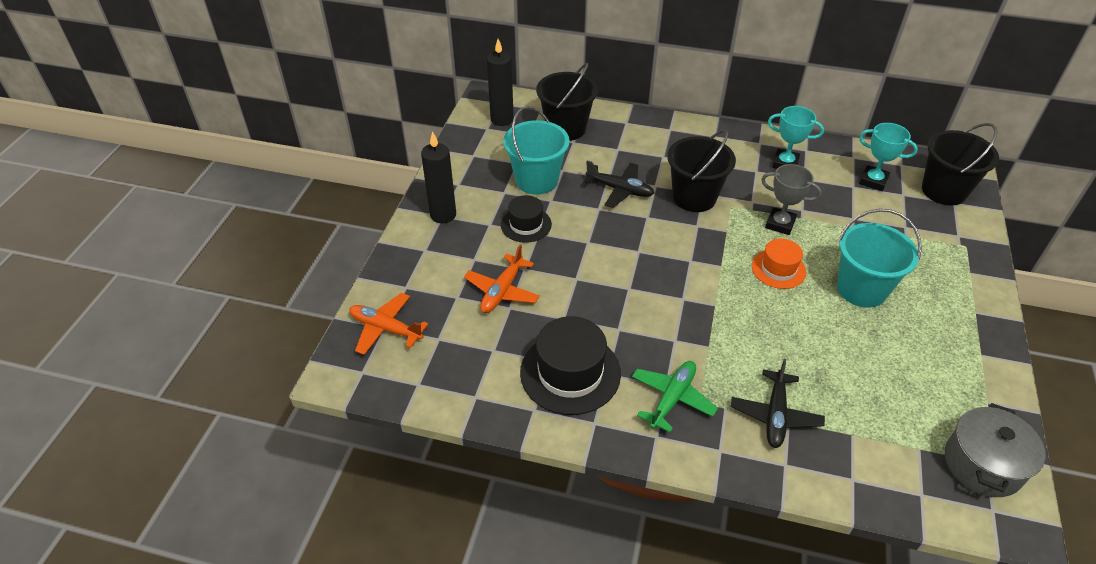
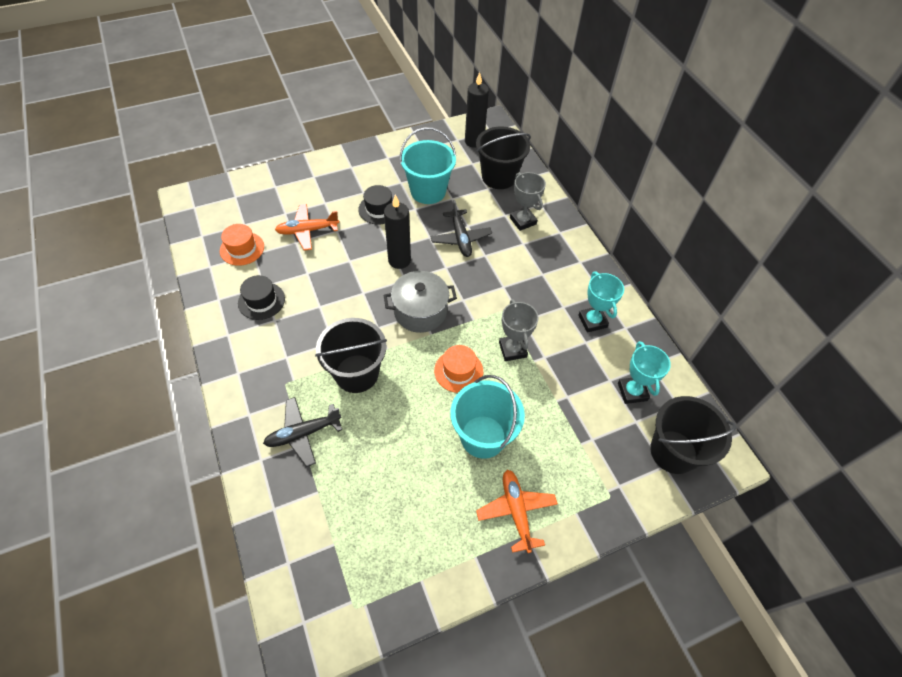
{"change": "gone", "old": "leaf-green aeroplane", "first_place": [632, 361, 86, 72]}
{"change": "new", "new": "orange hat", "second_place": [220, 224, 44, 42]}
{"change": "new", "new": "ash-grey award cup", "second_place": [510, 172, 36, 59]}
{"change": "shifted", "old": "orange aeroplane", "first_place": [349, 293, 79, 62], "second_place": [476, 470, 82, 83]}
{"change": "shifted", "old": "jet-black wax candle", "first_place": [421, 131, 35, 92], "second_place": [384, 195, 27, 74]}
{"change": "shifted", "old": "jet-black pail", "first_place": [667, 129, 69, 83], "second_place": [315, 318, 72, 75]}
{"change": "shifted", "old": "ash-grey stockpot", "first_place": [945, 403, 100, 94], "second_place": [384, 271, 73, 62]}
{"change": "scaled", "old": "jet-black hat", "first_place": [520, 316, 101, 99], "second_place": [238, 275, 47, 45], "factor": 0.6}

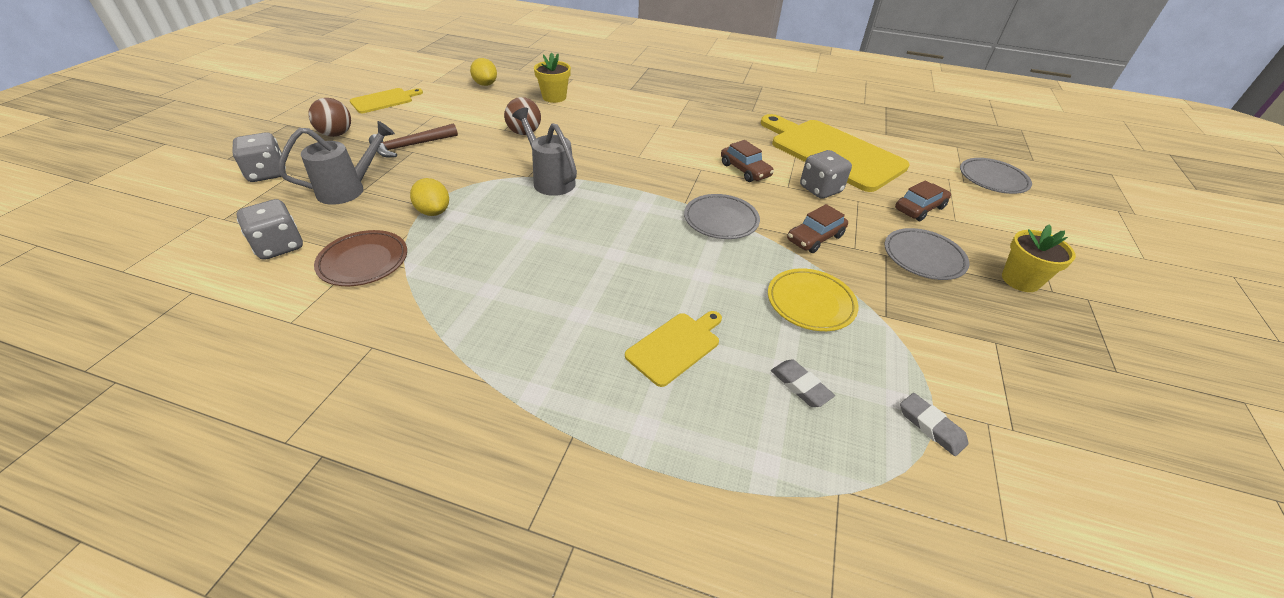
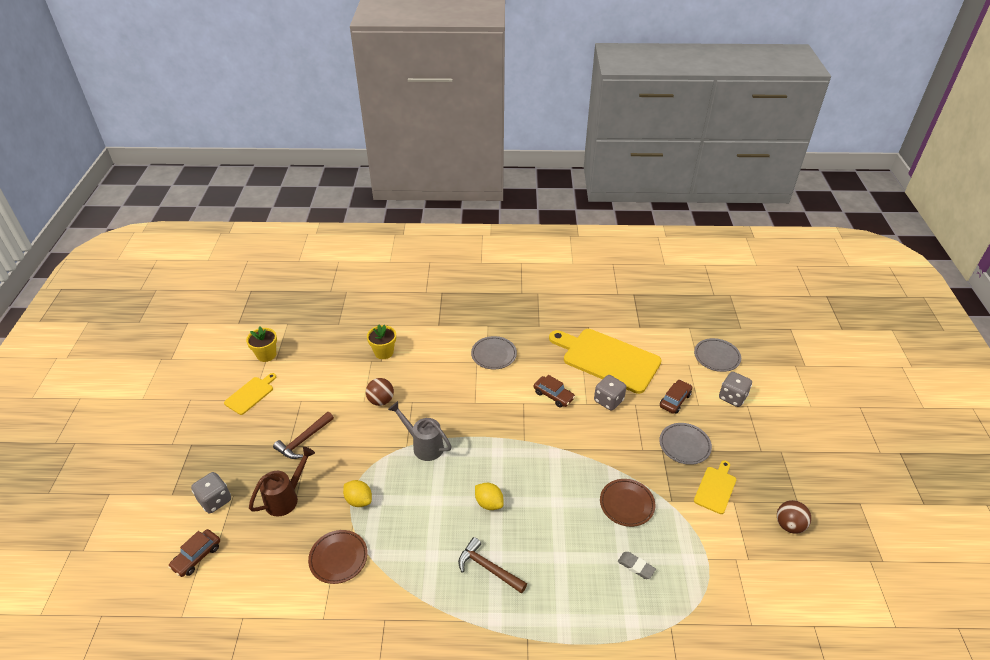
{"change": "gone", "old": "ash-grey eraser", "first_place": [900, 393, 68, 63]}
{"change": "new", "new": "russet claw hammer", "second_place": [458, 537, 69, 57]}
{"change": "shifted", "old": "ash-grey game die", "first_place": [236, 199, 67, 61], "second_place": [719, 372, 33, 35]}
{"change": "shifted", "old": "russet play ball", "first_place": [308, 98, 43, 39], "second_place": [777, 500, 34, 34]}
{"change": "shifted", "old": "yellow toy lemon", "first_place": [470, 58, 27, 28], "second_place": [475, 483, 28, 27]}
{"change": "shifted", "old": "yellow bread board", "first_place": [625, 311, 97, 76], "second_place": [694, 460, 42, 54]}
{"change": "shifted", "old": "ash-grey plate", "first_place": [684, 194, 76, 45], "second_place": [471, 336, 46, 33]}
{"change": "shifted", "old": "russet car", "first_place": [787, 204, 61, 49], "second_place": [168, 529, 52, 48]}
{"change": "shifted", "old": "yellow plant pot", "first_place": [1002, 224, 74, 68], "second_place": [246, 327, 31, 35]}
{"change": "repainted", "old": "ash-grey sprinkling can", "new": "russet sprinkling can", "first_place": [278, 121, 117, 84], "second_place": [249, 447, 66, 70]}
{"change": "repainted", "old": "yellow plate", "new": "russet plate", "first_place": [768, 268, 91, 63], "second_place": [600, 479, 55, 48]}

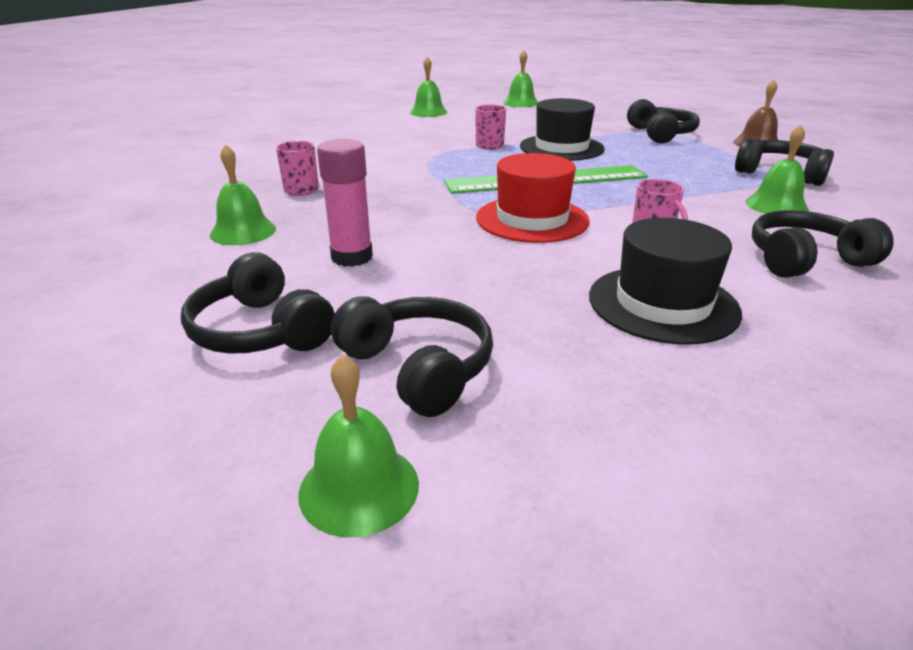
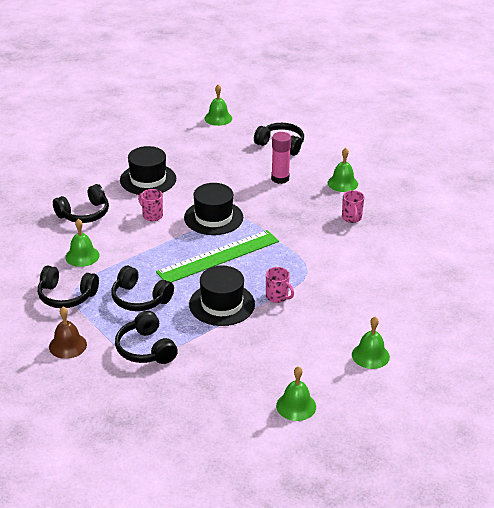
{"change": "shifted", "old": "jet-black headphones", "first_place": [331, 296, 162, 121], "second_place": [111, 266, 63, 45]}
{"change": "repainted", "old": "red hat", "new": "jet-black hat", "first_place": [476, 153, 114, 90], "second_place": [184, 183, 59, 52]}

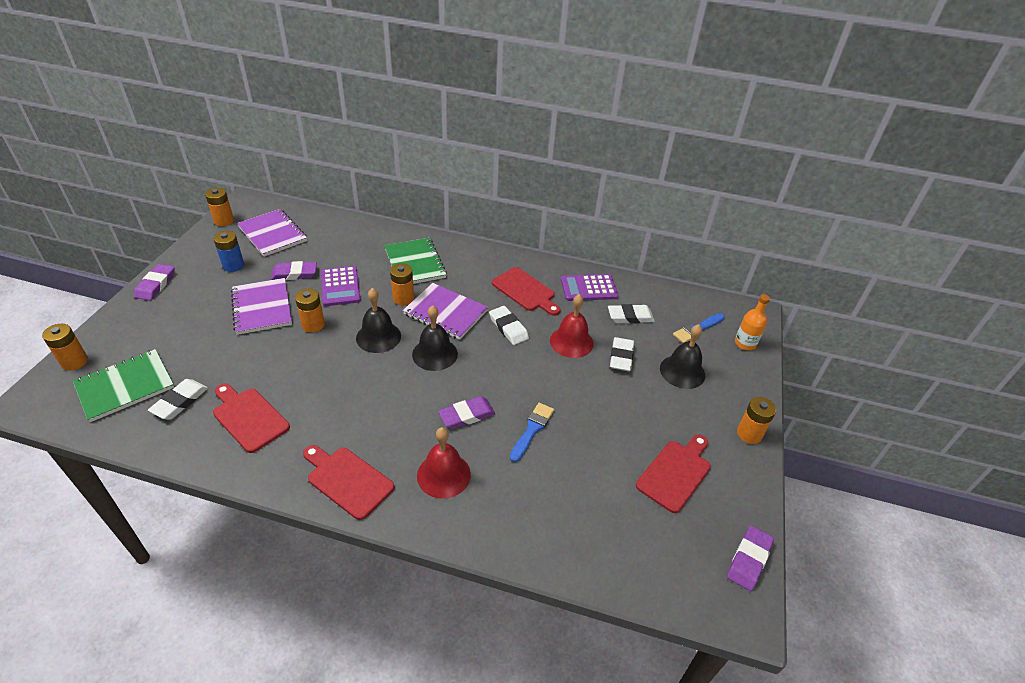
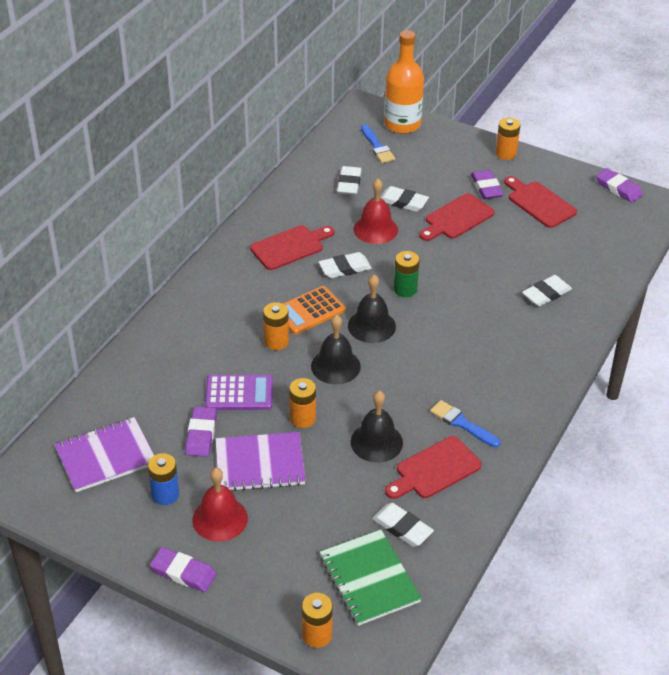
{"change": "gone", "old": "orange power cell", "first_place": [205, 188, 29, 38]}
{"change": "gone", "old": "leaf-green exercise book", "first_place": [384, 238, 63, 46]}
{"change": "gone", "old": "royal purple pocket calculator", "first_place": [561, 274, 57, 27]}
{"change": "new", "new": "leaf-green power cell", "second_place": [394, 251, 26, 46]}
{"change": "new", "new": "white eraser", "second_place": [522, 275, 50, 31]}
{"change": "shifted", "old": "red bread board", "first_place": [303, 445, 92, 75], "second_place": [419, 193, 76, 48]}
{"change": "shifted", "old": "red hand bell", "first_place": [417, 427, 54, 72], "second_place": [192, 468, 56, 73]}
{"change": "shifted", "old": "royal purple eraser", "first_place": [438, 396, 57, 33], "second_place": [471, 170, 33, 29]}
{"change": "shifted", "old": "cobalt brush", "first_place": [510, 403, 44, 59], "second_place": [430, 400, 70, 47]}
{"change": "shifted", "old": "jet-black hand bell", "first_place": [660, 324, 45, 65], "second_place": [351, 391, 52, 72]}
{"change": "swapped", "old": "royal purple exercise book", "new": "orange pocket calculator", "first_place": [403, 283, 85, 57], "second_place": [283, 286, 63, 49]}
{"change": "scaled", "old": "orange flask", "first_place": [735, 294, 35, 56], "second_place": [384, 30, 40, 104], "factor": 1.78}

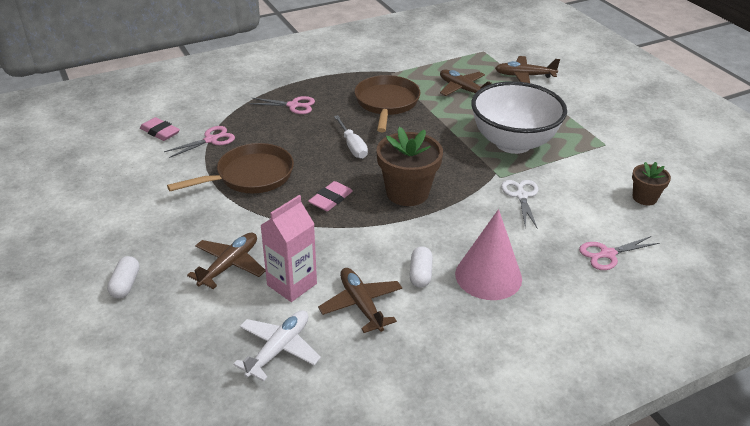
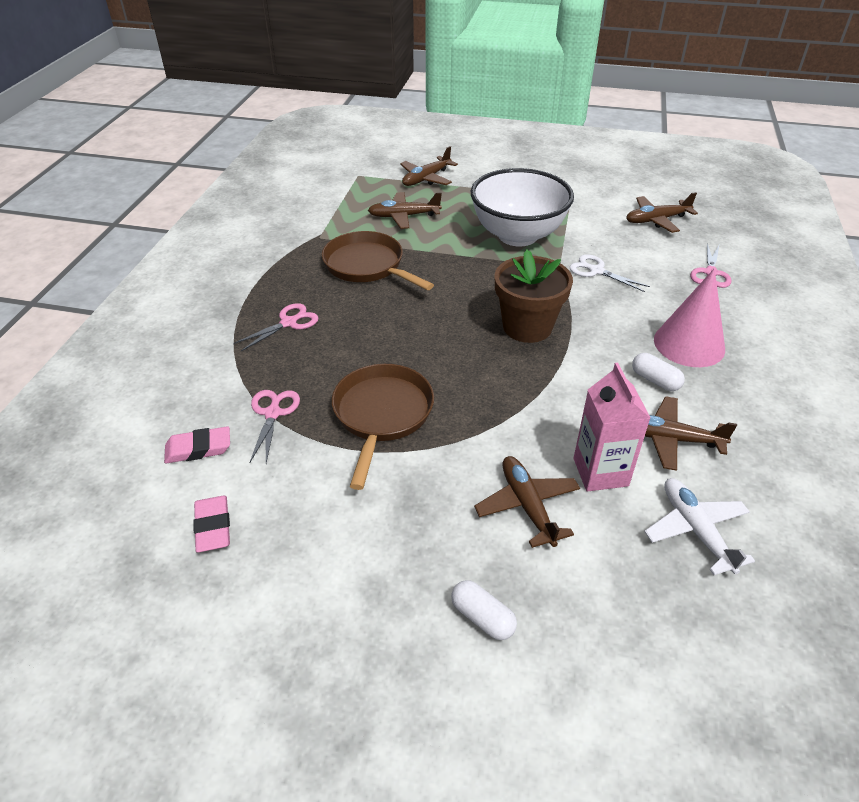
{"change": "gone", "old": "white flat screwdriver", "first_place": [334, 115, 34, 44]}
{"change": "shifted", "old": "rose-pink eraser", "first_place": [308, 181, 45, 30], "second_place": [193, 496, 37, 57]}
{"change": "swapped", "old": "russet plant pot", "new": "russet aeroplane", "first_place": [632, 162, 39, 43], "second_place": [626, 192, 72, 41]}

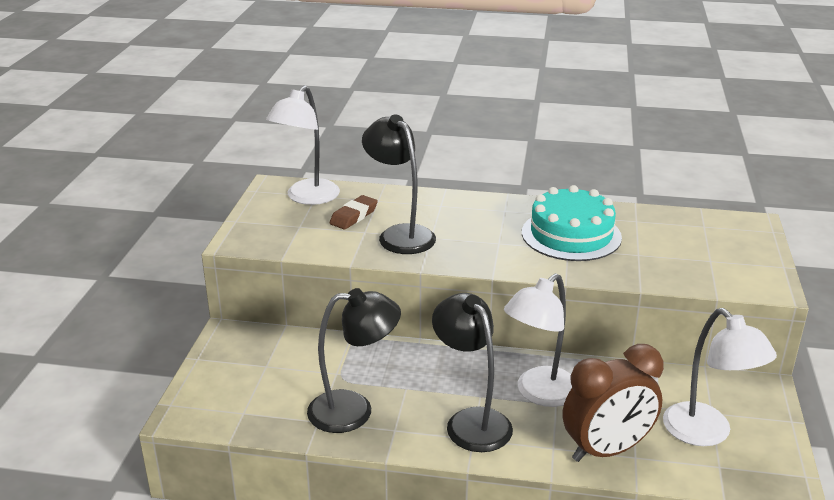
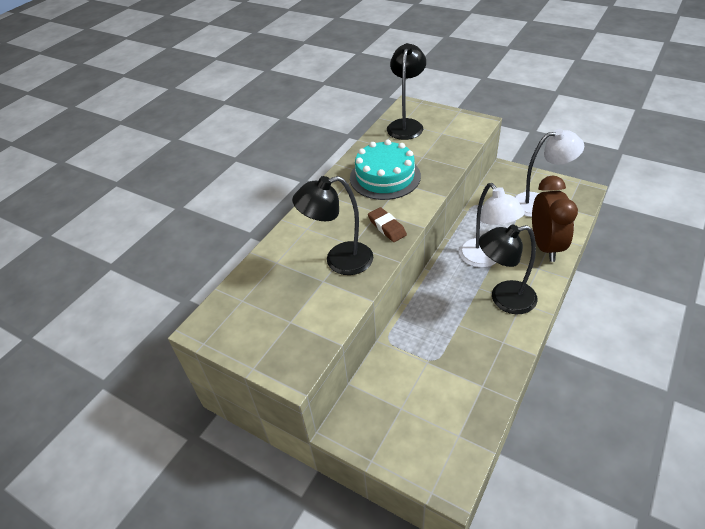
{"change": "gone", "old": "white lamp", "first_place": [266, 86, 74, 119]}
{"change": "shifted", "old": "jet-black lamp", "first_place": [307, 288, 94, 145], "second_place": [387, 43, 39, 97]}
{"change": "shifted", "old": "russet eraser", "first_place": [330, 195, 48, 34], "second_place": [368, 207, 39, 35]}

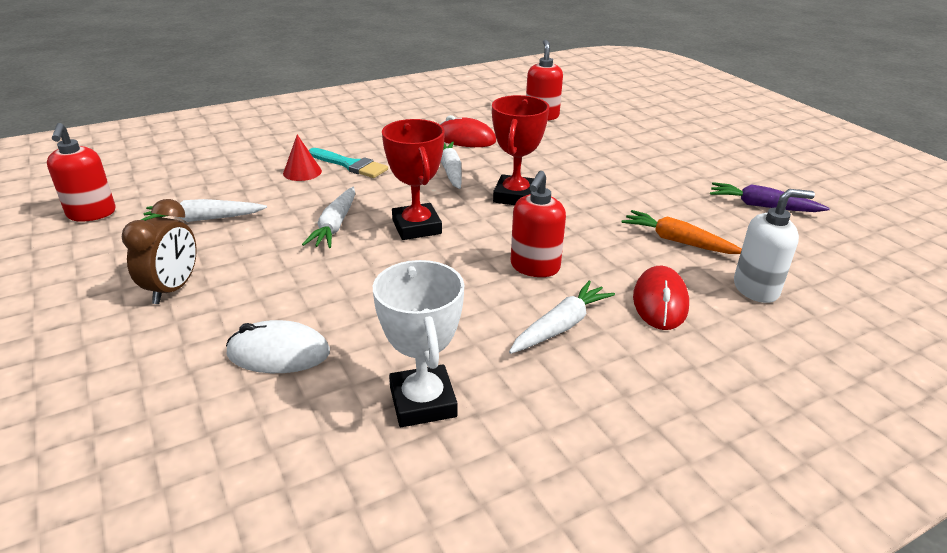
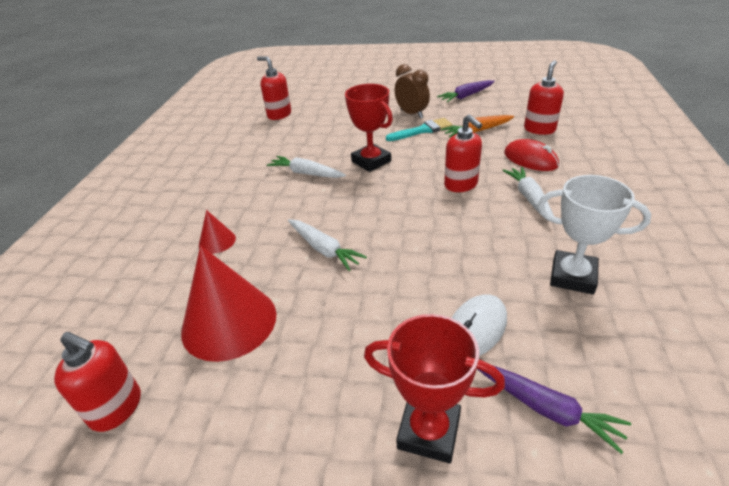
{"change": "gone", "old": "red computer mouse", "first_place": [440, 115, 56, 32]}
{"change": "new", "new": "royal purple carrot", "second_place": [477, 365, 154, 89]}
{"change": "shifted", "old": "russet alarm clock", "first_place": [122, 199, 75, 105], "second_place": [395, 64, 35, 55]}
{"change": "shifted", "old": "turquoise brush", "first_place": [309, 148, 79, 30], "second_place": [386, 118, 66, 23]}
{"change": "shifted", "old": "red award cup", "first_place": [382, 119, 63, 121], "second_place": [364, 314, 141, 149]}
{"change": "swapped", "old": "white carrot", "new": "red cone shape", "first_place": [141, 199, 126, 23], "second_place": [181, 245, 95, 117]}
{"change": "repainted", "old": "white pump bottle", "new": "red pump bottle", "first_place": [734, 189, 81, 114], "second_place": [524, 60, 40, 75]}

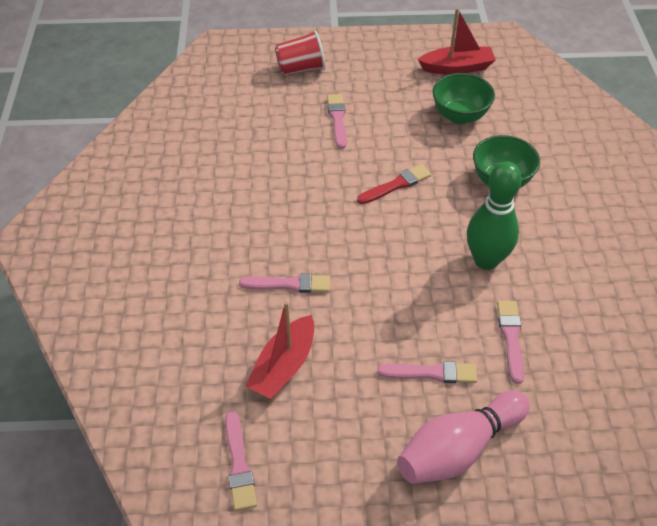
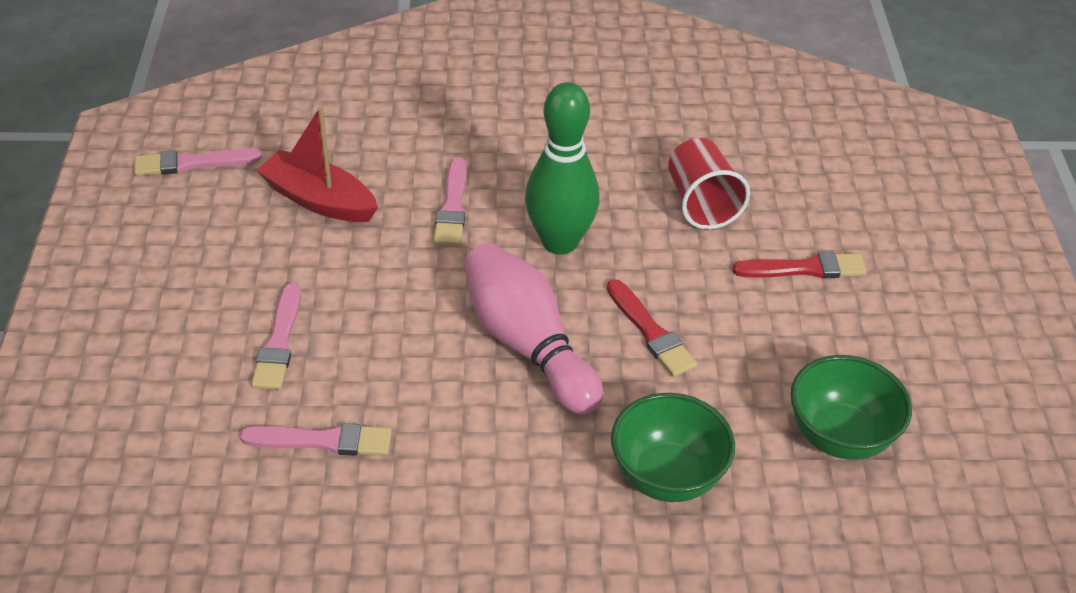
{"change": "gone", "old": "red boat", "first_place": [418, 8, 78, 67]}
{"change": "shifted", "old": "red beaker", "first_place": [275, 30, 50, 46], "second_place": [668, 138, 82, 91]}
{"change": "shifted", "old": "rose-pink bowling pin", "first_place": [397, 390, 133, 94], "second_place": [464, 242, 139, 173]}
{"change": "shifted", "old": "leaf-green bowling pin", "first_place": [467, 161, 55, 109], "second_place": [525, 82, 75, 173]}
{"change": "repainted", "old": "rose-pink brush", "new": "red brush", "first_place": [327, 94, 20, 55], "second_place": [733, 252, 134, 26]}

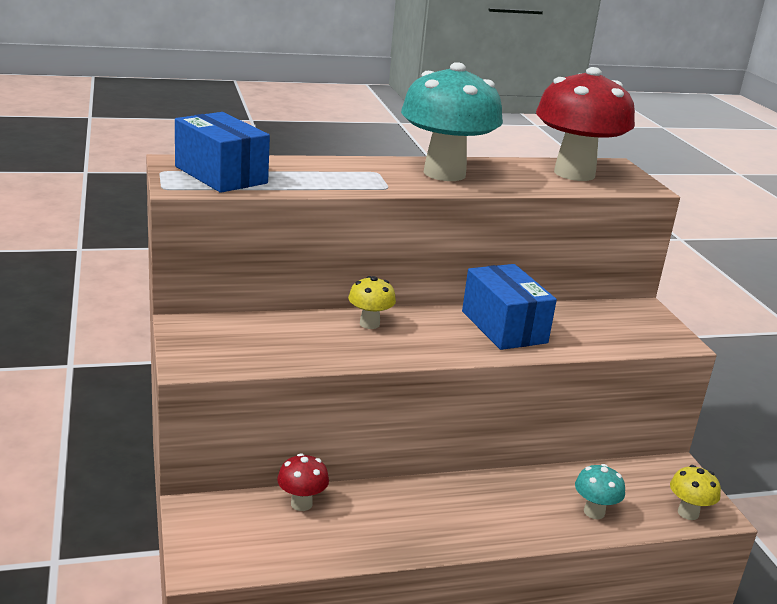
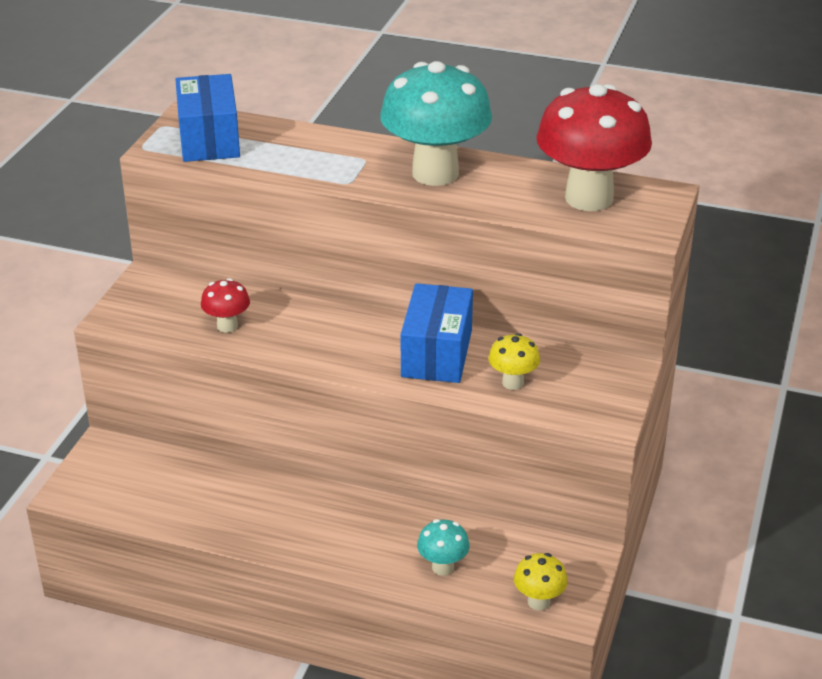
{"change": "shifted", "old": "red mushroom", "first_place": [277, 453, 52, 58], "second_place": [201, 278, 49, 55]}
{"change": "shifted", "old": "yellow mushroom", "first_place": [348, 276, 48, 53], "second_place": [489, 333, 51, 57]}

